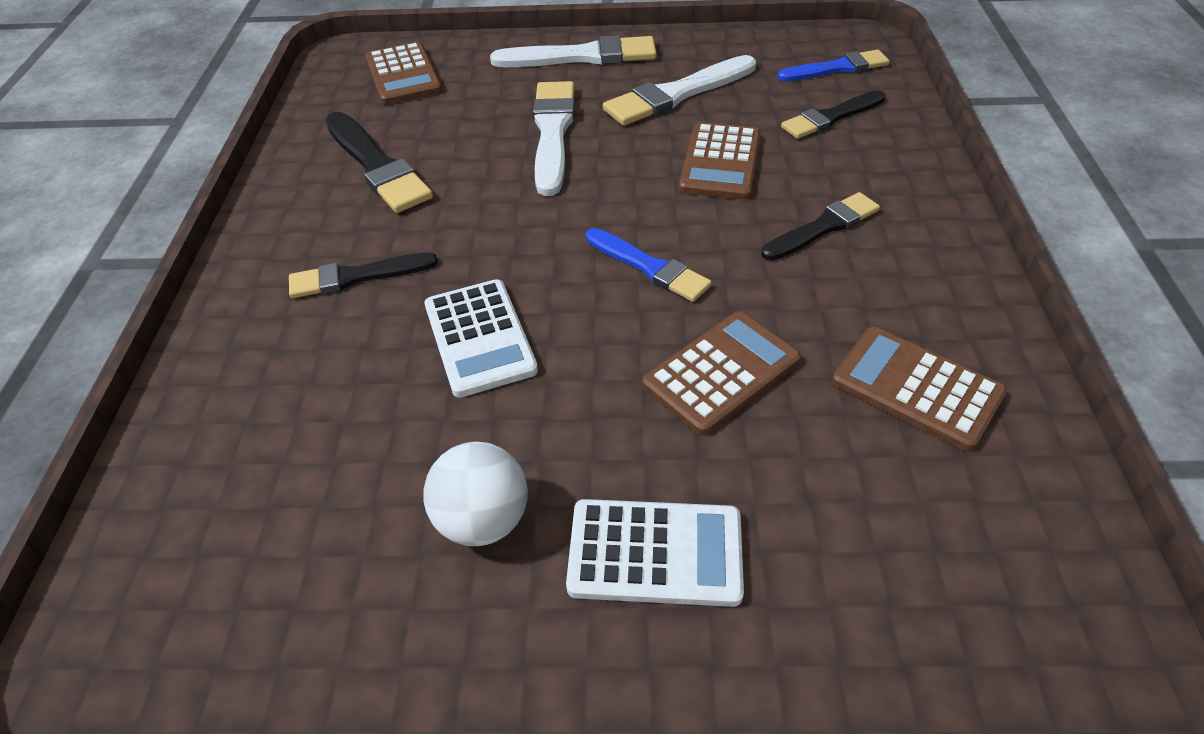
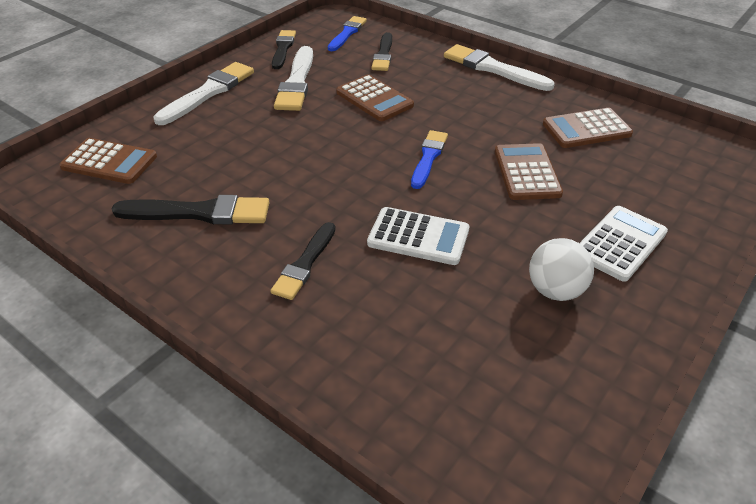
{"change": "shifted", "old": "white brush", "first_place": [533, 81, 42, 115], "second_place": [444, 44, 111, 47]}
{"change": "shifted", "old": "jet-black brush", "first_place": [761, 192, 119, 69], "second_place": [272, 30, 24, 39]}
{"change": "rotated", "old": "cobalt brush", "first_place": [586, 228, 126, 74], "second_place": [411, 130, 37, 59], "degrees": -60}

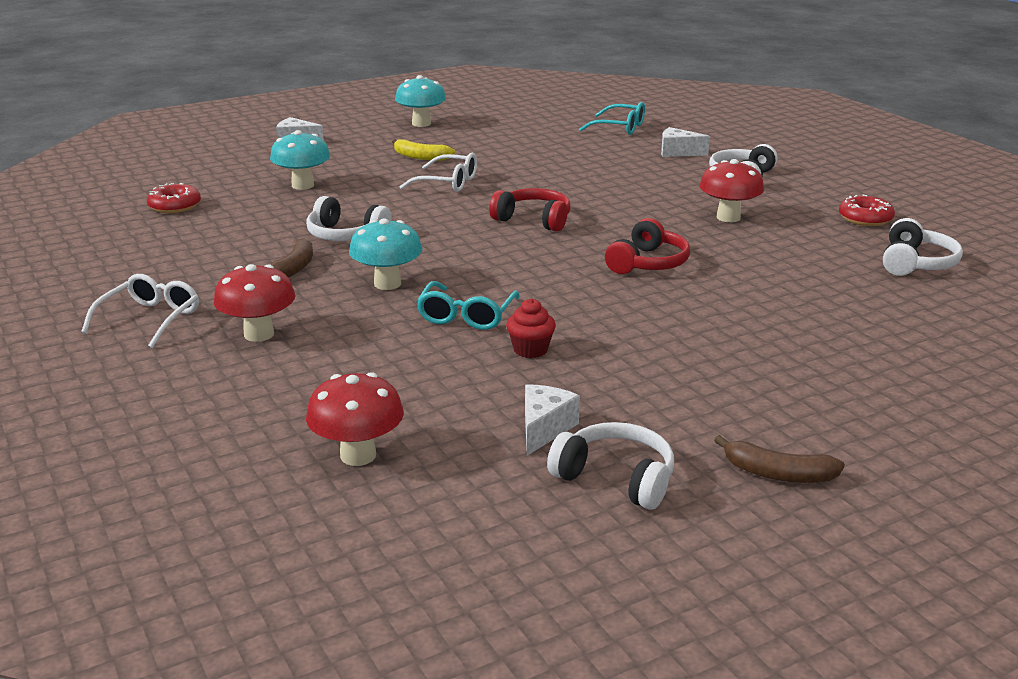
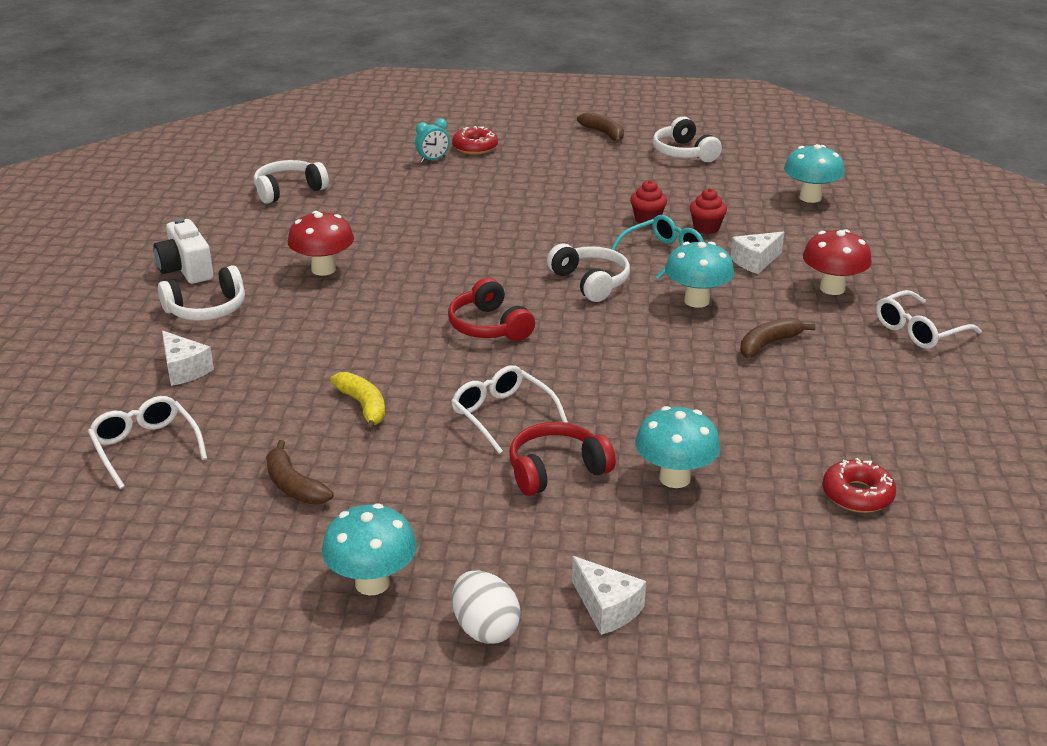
{"change": "new", "new": "white photo camera", "second_place": [153, 218, 60, 66]}
{"change": "new", "new": "russet banana fruit", "second_place": [266, 440, 68, 64]}
{"change": "new", "new": "turquoise alarm clock", "second_place": [415, 118, 35, 45]}
{"change": "new", "new": "white egg shape", "second_place": [452, 570, 69, 74]}
{"change": "new", "new": "red cupcake", "second_place": [689, 188, 38, 46]}
{"change": "shifted", "old": "white headphones", "first_place": [306, 196, 85, 45], "second_place": [547, 244, 83, 58]}
{"change": "shifted", "old": "yellow banana fruit", "first_place": [392, 139, 63, 22], "second_place": [330, 372, 55, 60]}
{"change": "shifted", "old": "white piece of cheese", "first_place": [525, 384, 55, 72], "second_place": [731, 231, 53, 43]}
{"change": "shifted", "old": "red headphones", "first_place": [605, 218, 85, 56], "second_place": [509, 422, 107, 74]}
{"change": "shifted", "old": "red glazed donut", "first_place": [839, 195, 56, 31], "second_place": [452, 126, 46, 29]}
{"change": "repainted", "old": "red mushroom", "new": "turquoise mushroom", "first_place": [306, 372, 98, 94], "second_place": [784, 144, 61, 59]}
{"change": "repainted", "old": "turquoise eyeglasses", "new": "white eyeglasses", "first_place": [579, 102, 66, 33], "second_place": [88, 396, 119, 93]}

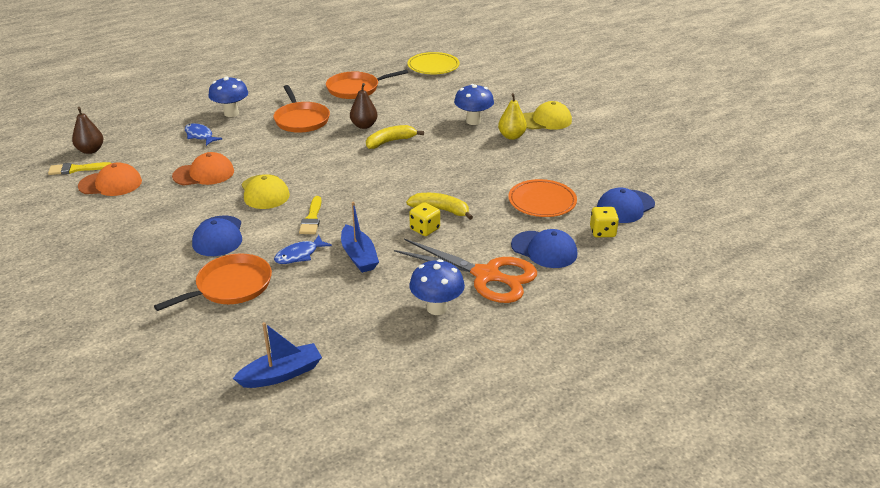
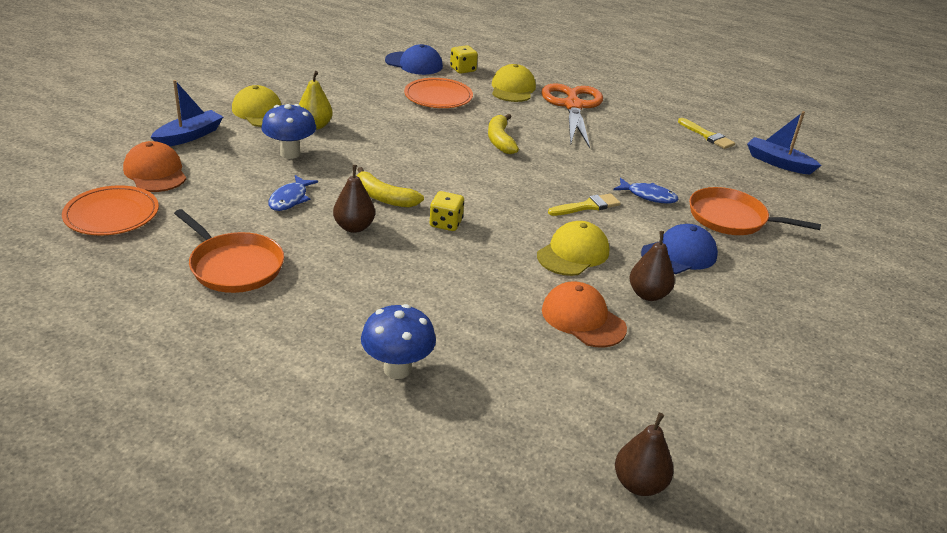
{"change": "gone", "old": "orange frying pan", "first_place": [273, 85, 57, 48]}
{"change": "gone", "old": "cobalt mushroom", "first_place": [409, 259, 56, 56]}
{"change": "new", "new": "russet pear", "second_place": [629, 231, 46, 70]}
{"change": "shifted", "old": "yellow brush", "first_place": [48, 162, 63, 13], "second_place": [678, 118, 57, 31]}
{"change": "shifted", "old": "orange peaked cap", "first_place": [78, 162, 64, 34], "second_place": [123, 141, 63, 51]}
{"change": "shifted", "old": "cobalt fish", "first_place": [185, 123, 37, 23], "second_place": [268, 175, 50, 36]}
{"change": "shifted", "old": "cobalt boat", "first_place": [341, 201, 38, 72], "second_place": [151, 80, 72, 66]}
{"change": "shifted", "old": "yellow game die", "first_place": [409, 202, 31, 34], "second_place": [430, 191, 34, 40]}
{"change": "repainted", "old": "yellow plate", "new": "orange plate", "first_place": [407, 52, 53, 22], "second_place": [62, 185, 97, 50]}
{"change": "repainted", "old": "cobalt peaked cap", "new": "yellow peaked cap", "first_place": [511, 229, 66, 39], "second_place": [492, 64, 44, 38]}

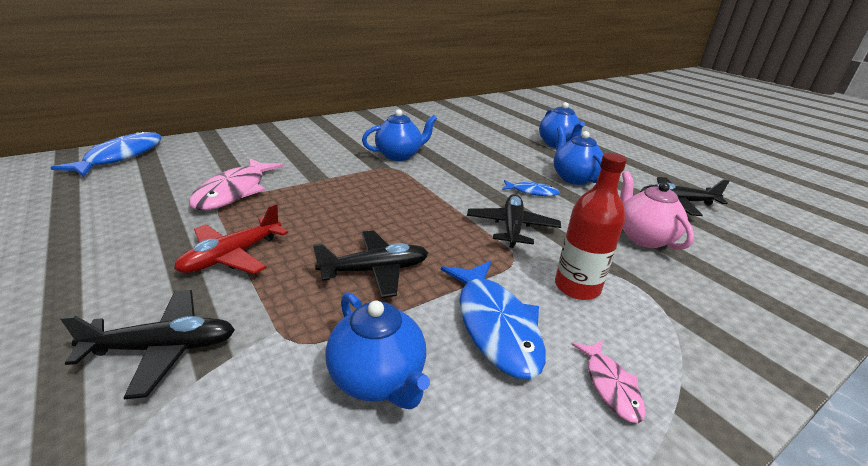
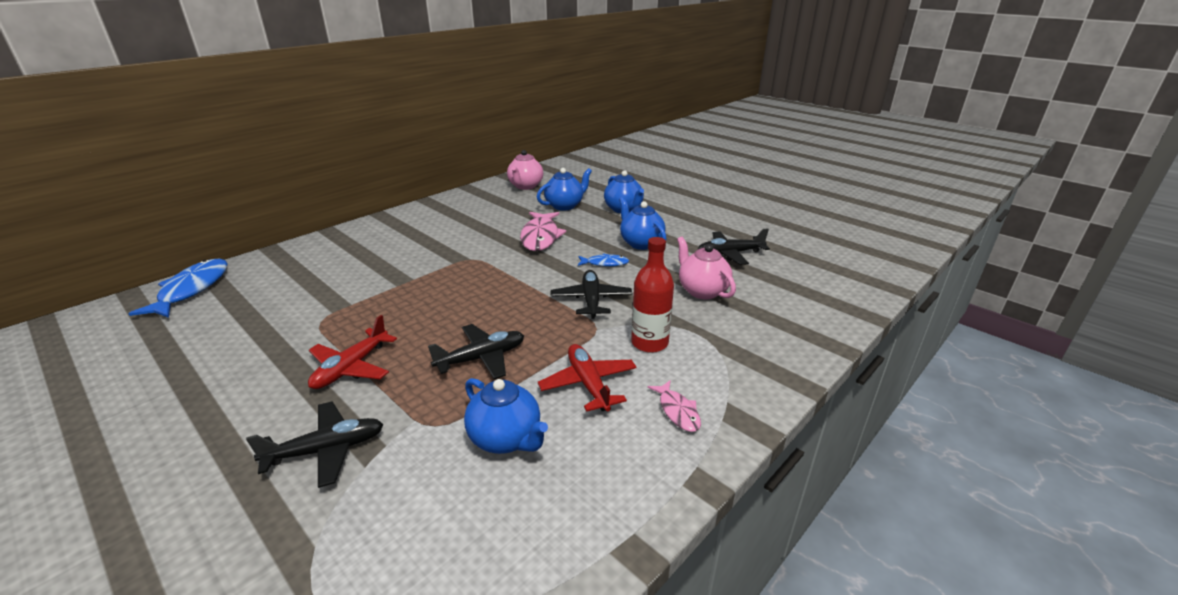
{"change": "new", "new": "rose-pink tea pot", "second_place": [507, 150, 36, 40]}
{"change": "shifted", "old": "rose-pink fish", "first_place": [189, 158, 95, 52], "second_place": [520, 212, 46, 39]}
{"change": "shifted", "old": "cobalt tea pot", "first_place": [362, 109, 75, 52], "second_place": [537, 168, 55, 43]}
{"change": "swapped", "old": "cobalt fish", "new": "red aeroplane", "first_place": [441, 261, 105, 118], "second_place": [538, 344, 99, 68]}

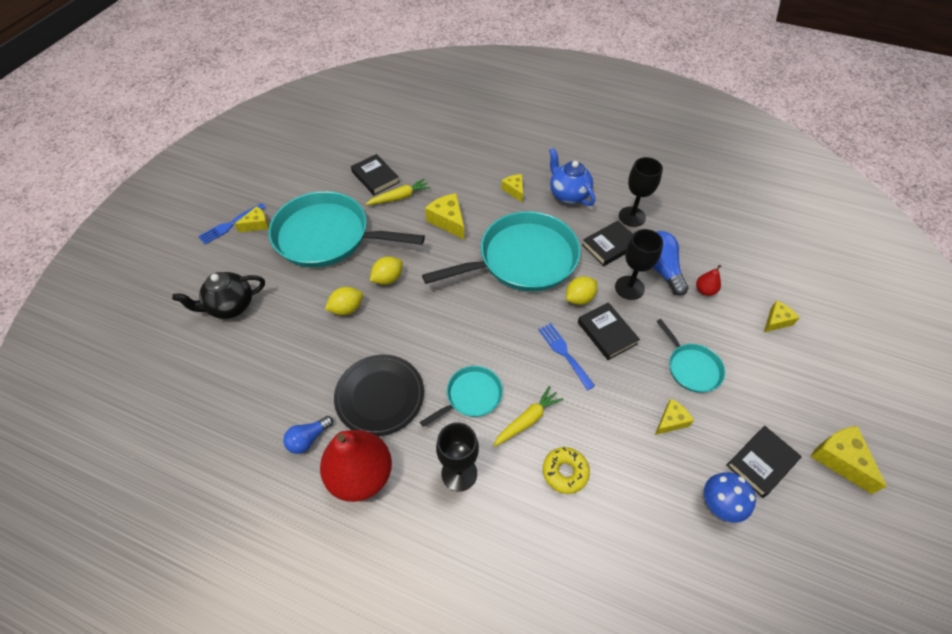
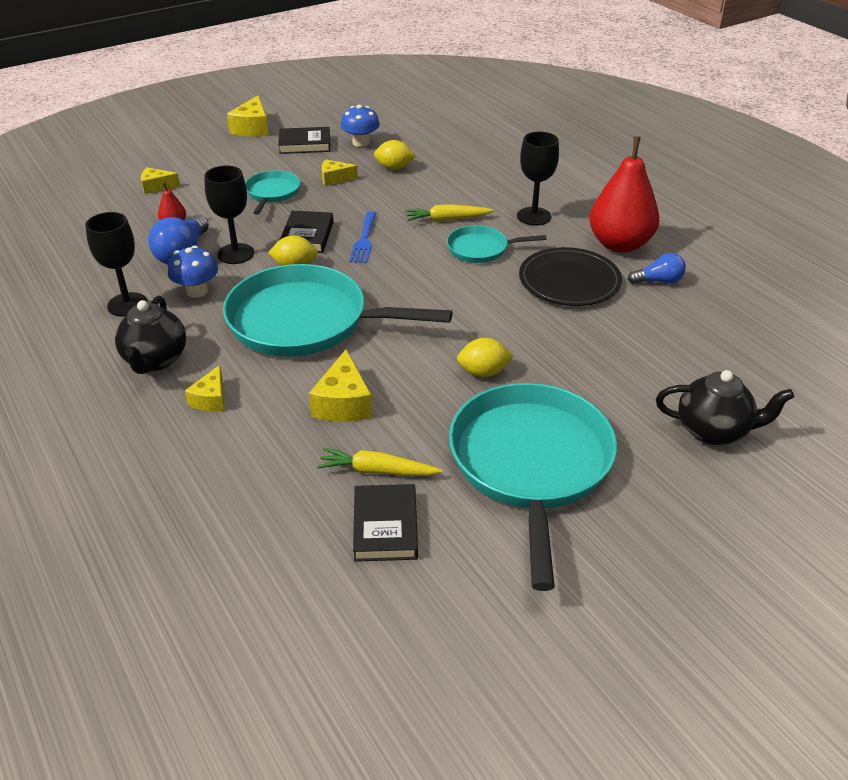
{"change": "gone", "old": "cobalt fork", "first_place": [198, 203, 68, 41]}
{"change": "gone", "old": "yellow piece of cheese", "first_place": [235, 206, 34, 26]}
{"change": "gone", "old": "yellow glazed donut", "first_place": [543, 447, 47, 47]}
{"change": "shifted", "old": "yellow toy lemon", "first_place": [325, 287, 38, 28], "second_place": [374, 140, 42, 30]}
{"change": "swapped", "old": "jet-black book", "new": "cobalt mushroom", "first_place": [582, 221, 51, 45], "second_place": [168, 245, 50, 53]}
{"change": "repainted", "old": "cobalt tea pot", "new": "jet-black tea pot", "first_place": [549, 148, 46, 58], "second_place": [115, 296, 71, 78]}
{"change": "rotated", "old": "turquoise frying pan", "first_place": [269, 191, 156, 77], "second_place": [449, 383, 168, 208], "degrees": -135}

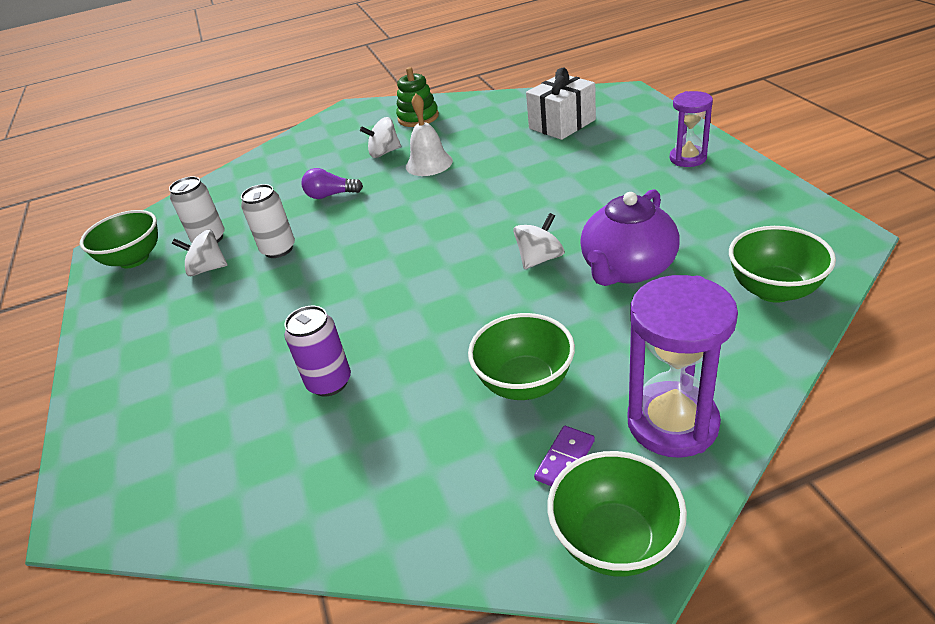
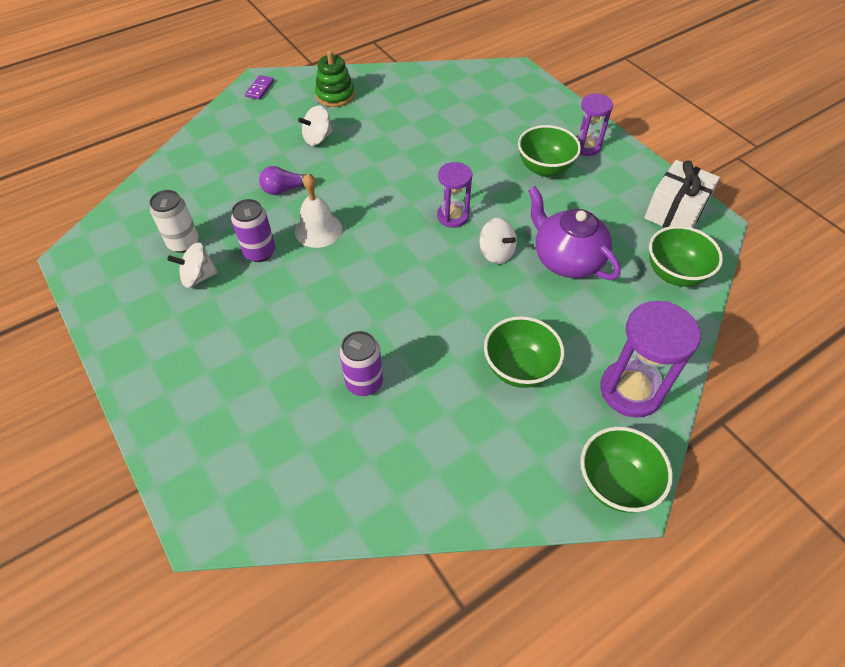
{"change": "new", "new": "royal purple sand timer", "second_place": [437, 162, 35, 66]}
{"change": "shifted", "old": "leaf-green serving bowl", "first_place": [80, 210, 78, 58], "second_place": [518, 125, 63, 52]}
{"change": "shifted", "old": "white hand bell", "first_place": [406, 94, 47, 82], "second_place": [295, 174, 47, 74]}
{"change": "shifted", "old": "white gift", "first_place": [526, 67, 70, 73], "second_place": [644, 160, 76, 68]}
{"change": "shifted", "old": "royal purple domino", "first_place": [534, 426, 61, 61], "second_place": [245, 75, 29, 25]}
{"change": "repainted", "old": "white soda can", "new": "royal purple soda can", "first_place": [241, 184, 54, 74], "second_place": [231, 199, 44, 63]}
{"change": "rotated", "old": "white toy top", "first_place": [513, 213, 52, 56], "second_place": [479, 218, 38, 46], "degrees": 105}
{"change": "rotated", "old": "royal purple tea pot", "first_place": [580, 189, 100, 97], "second_place": [528, 186, 93, 94], "degrees": 120}

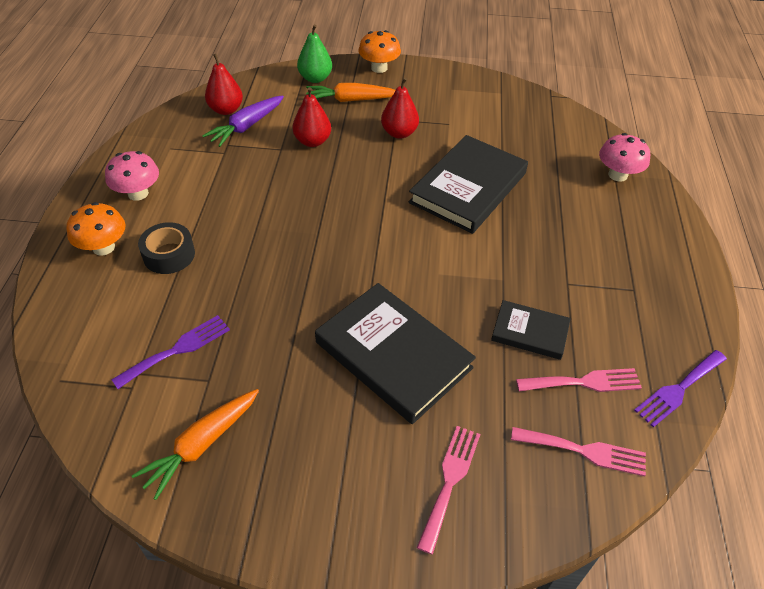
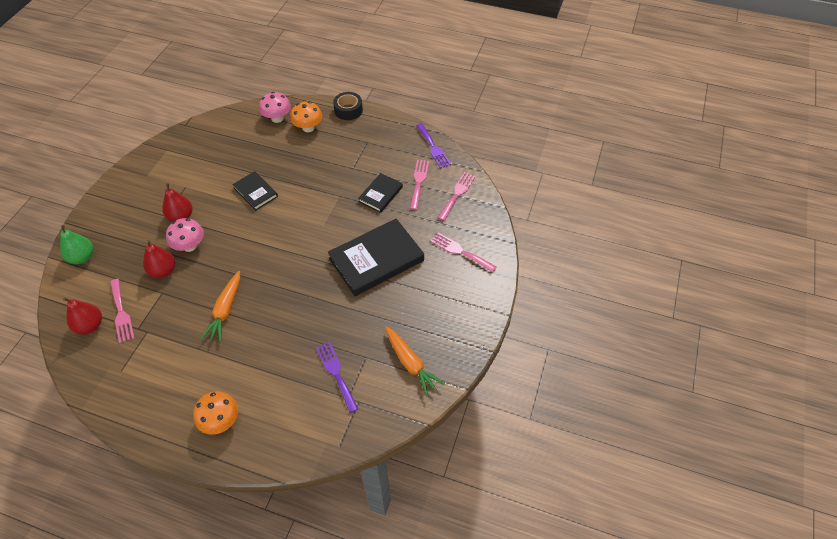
{"change": "shifted", "old": "rose-pink mushroom", "first_place": [105, 151, 54, 50], "second_place": [166, 218, 38, 34]}
{"change": "shifted", "old": "jet-black tape", "first_place": [138, 222, 57, 52], "second_place": [333, 92, 30, 28]}
{"change": "shifted", "old": "orange carrot", "first_place": [306, 83, 89, 19], "second_place": [201, 271, 39, 71]}
{"change": "shifted", "old": "orange mushroom", "first_place": [358, 30, 43, 43], "second_place": [290, 101, 32, 31]}
{"change": "swapped", "old": "royal purple carrot", "new": "rose-pink fork", "first_place": [202, 95, 82, 52], "second_place": [110, 279, 24, 64]}
{"change": "scaled", "old": "jet-black book", "first_place": [409, 135, 119, 99], "second_place": [232, 171, 46, 39], "factor": 0.54}

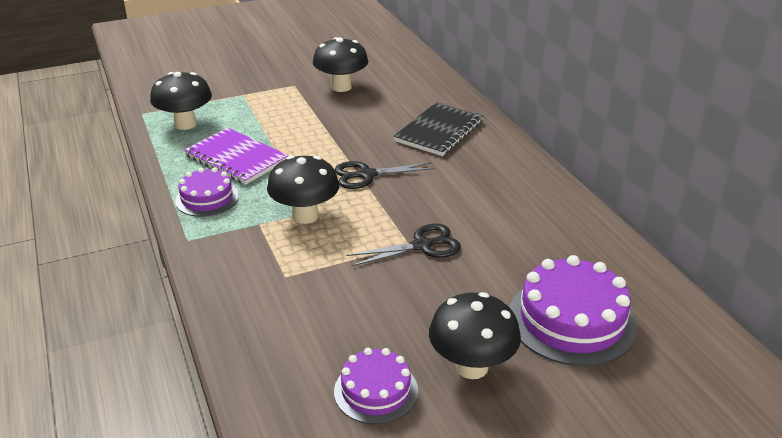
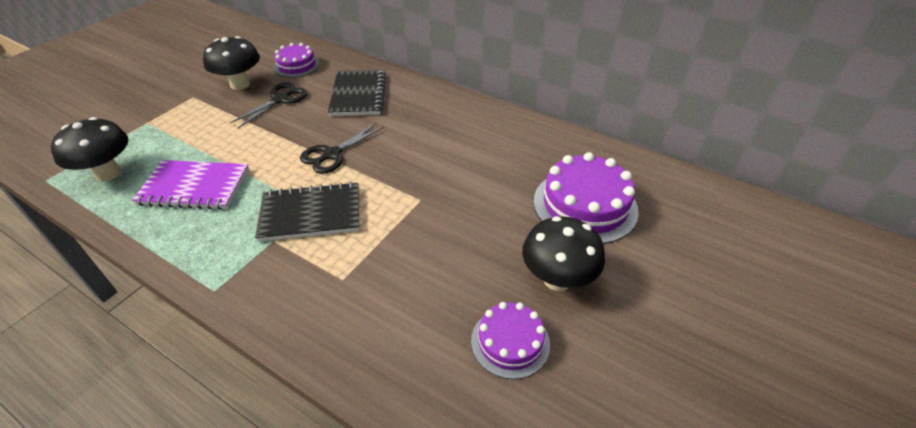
{"change": "shifted", "old": "royal purple layer cake", "first_place": [175, 167, 64, 50], "second_place": [273, 43, 47, 35]}
{"change": "shifted", "old": "jet-black shears", "first_place": [347, 224, 114, 43], "second_place": [230, 83, 77, 45]}
{"change": "swapped", "old": "jet-black mushroom", "new": "jet-black exercise book", "first_place": [267, 155, 72, 69], "second_place": [255, 182, 104, 60]}

